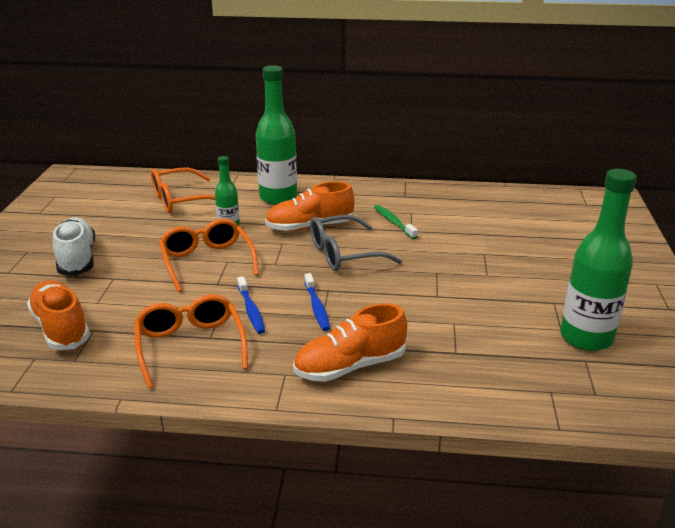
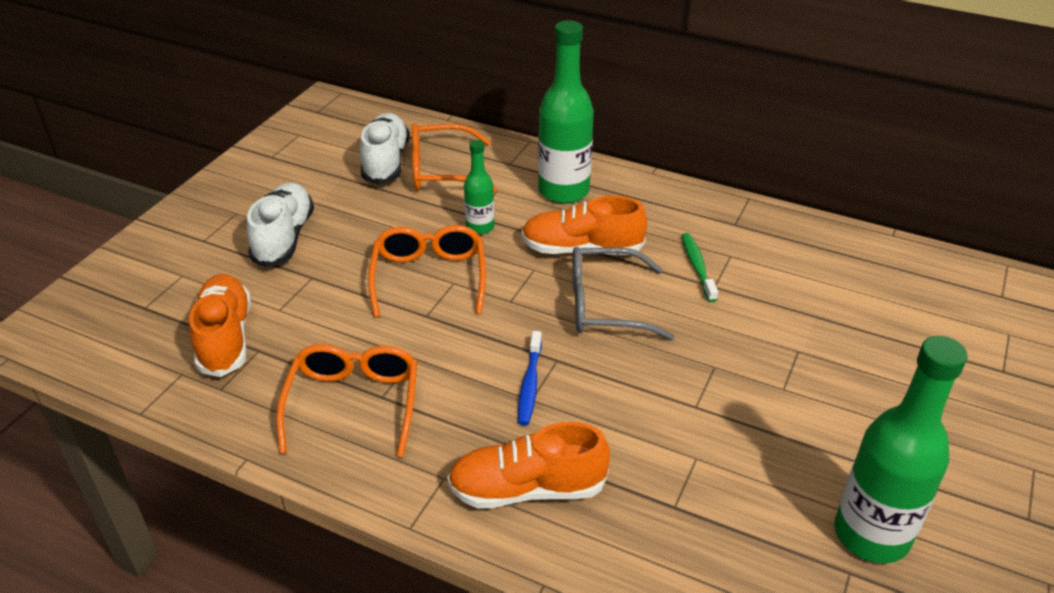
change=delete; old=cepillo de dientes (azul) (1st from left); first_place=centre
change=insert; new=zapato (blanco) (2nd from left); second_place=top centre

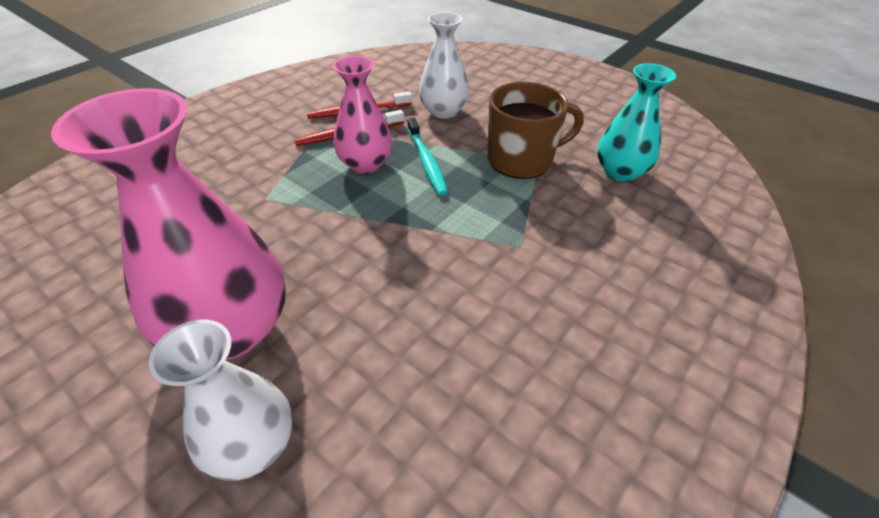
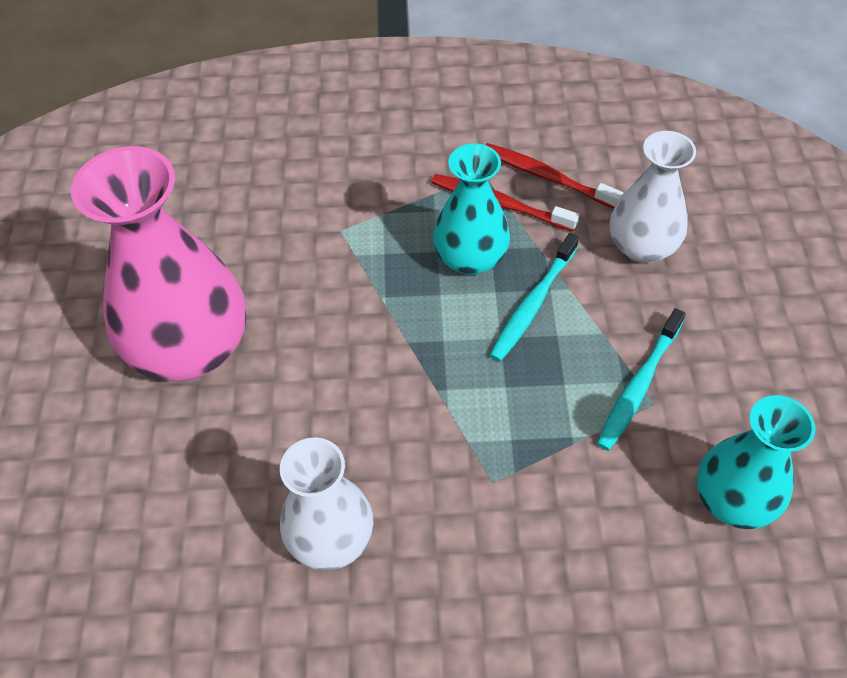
change=move; old=florero (blanco) (1st from left); first_place=bottom left; second_place=bottom centre
change=replace; old=taza (marrón); new=cepillo de dientes (turquesa) (2nd from left); first_place=top centre; second_place=middle right
change=recolor; old=florero (rosa) (2nd from left); new=florero (turquesa) (1st from left); first_place=top centre; second_place=top centre

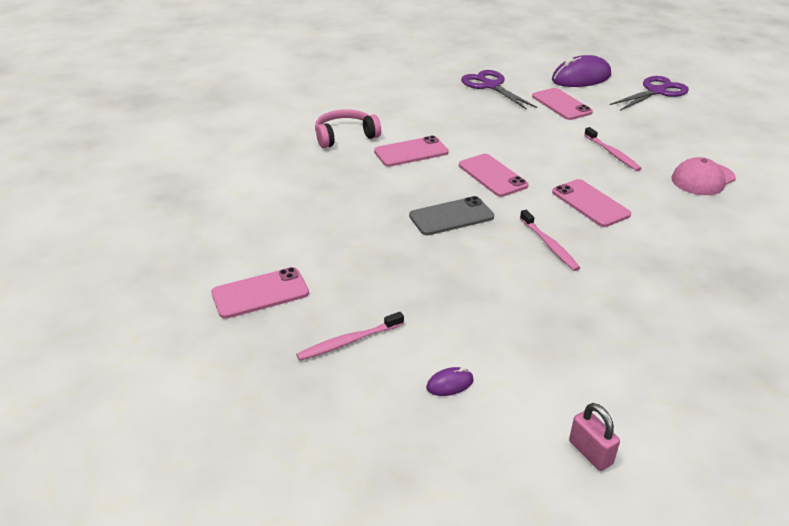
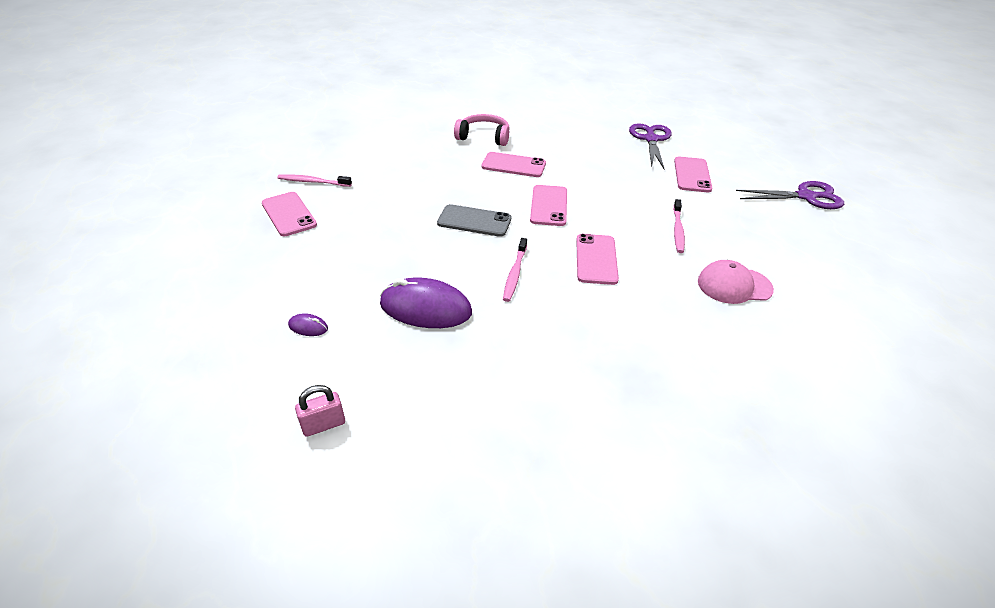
change=move; old=cepillo de dientes (rosa) (1st from left); first_place=centre; second_place=top left
change=move; old=ratón (morado) (2nd from left); first_place=top right; second_place=centre
change=rotate; old=móvil (rosa) (1st from left); first_place=middle left; second_place=middle left; degrees=45
change=rotate; old=candado (rosa); first_place=bottom right; second_place=bottom left; degrees=60

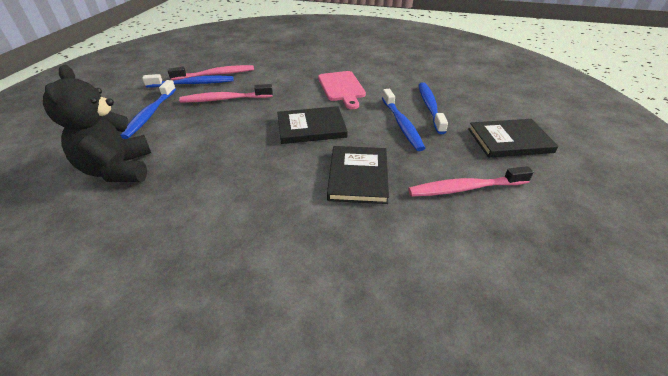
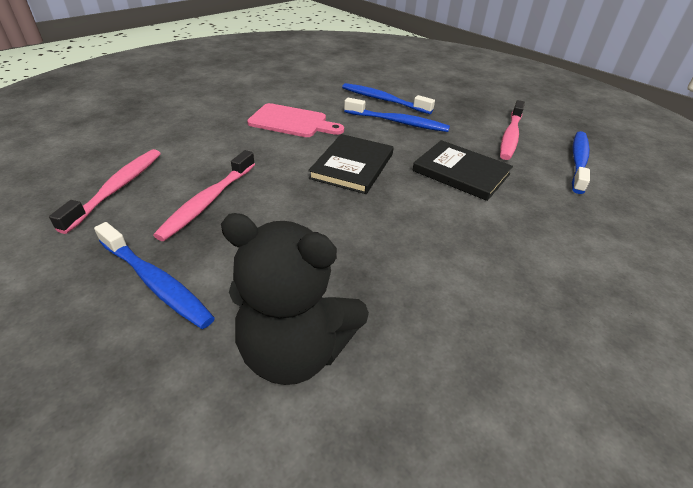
change=delete; old=libro (negro) (3rd from left); first_place=middle right
change=move; old=cepillo de dientes (azul) (2nd from left in the first image); new=cepillo de dientes (azul) (4th from left); first_place=top left; second_place=top right

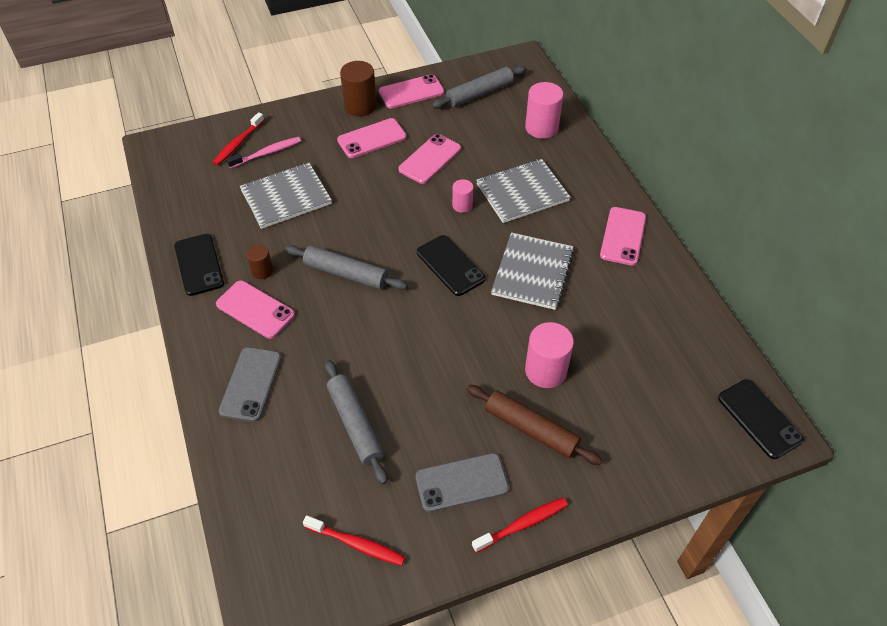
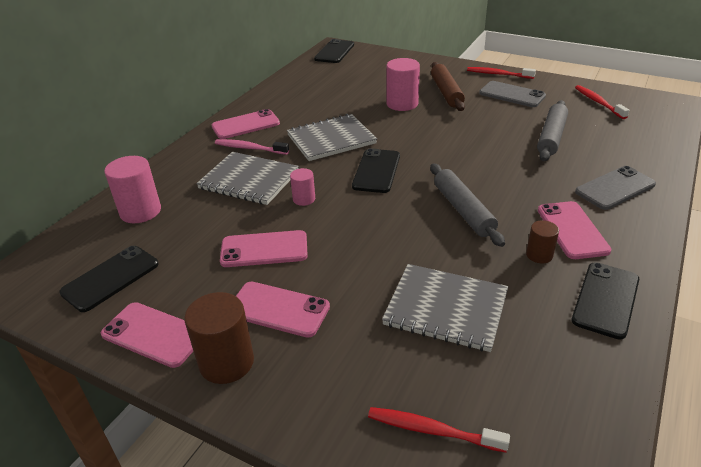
change=move; old=cepillo de dientes (rosa); first_place=top left; second_place=top centre
change=replace; old=rodillo (gris) (3rd from left); new=móvil (negro) (1st from left); first_place=top centre; second_place=middle left
change=rotate; old=cepillo de dientes (rojo) (1st from left); first_place=top left; second_place=bottom centre; degrees=-150

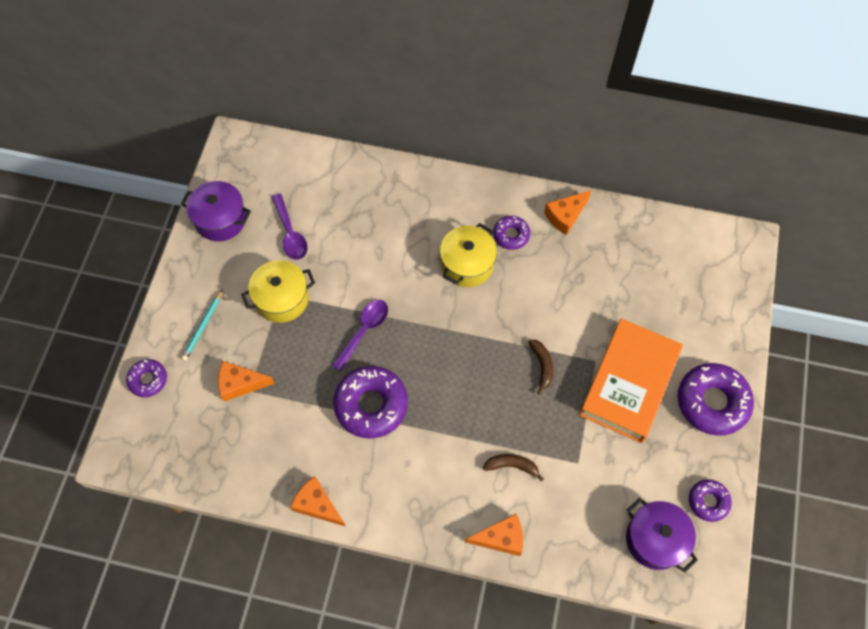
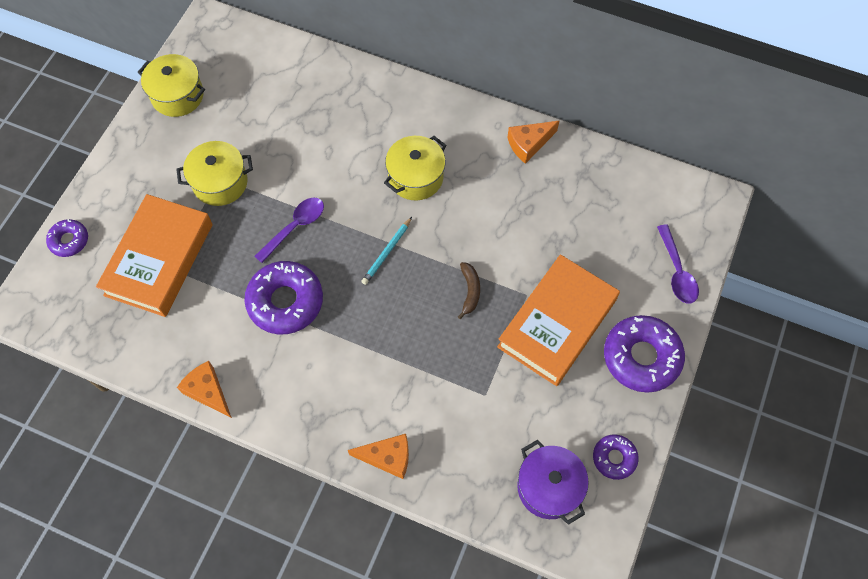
change=delete; old=plátano (marrón) (1st from left); first_place=bottom centre
change=delete; old=rosquilla (morado) (3rd from left); first_place=centre
change=move; old=lápiz (turquesa); first_place=middle left; second_place=centre
change=move; old=cuchara (morado) (1st from left in the first image); new=cuchara (morado) (2nd from left); first_place=centre; second_place=middle right
change=replace; old=queso (naranja) (1st from left); new=libro (naranja) (1st from left); first_place=middle left; second_place=middle left
change=recolor; old=olla (morado) (1st from left); new=olla (amarillo) (1st from left); first_place=middle left; second_place=top left

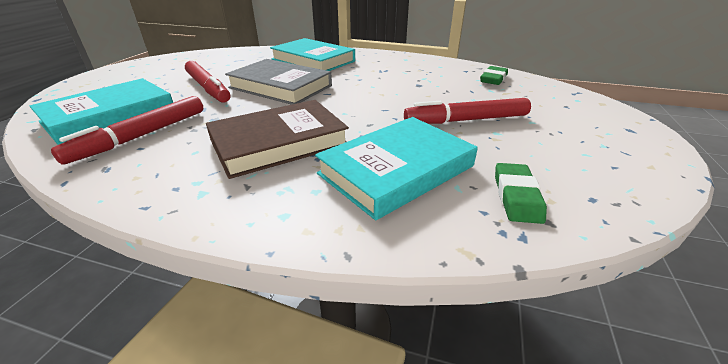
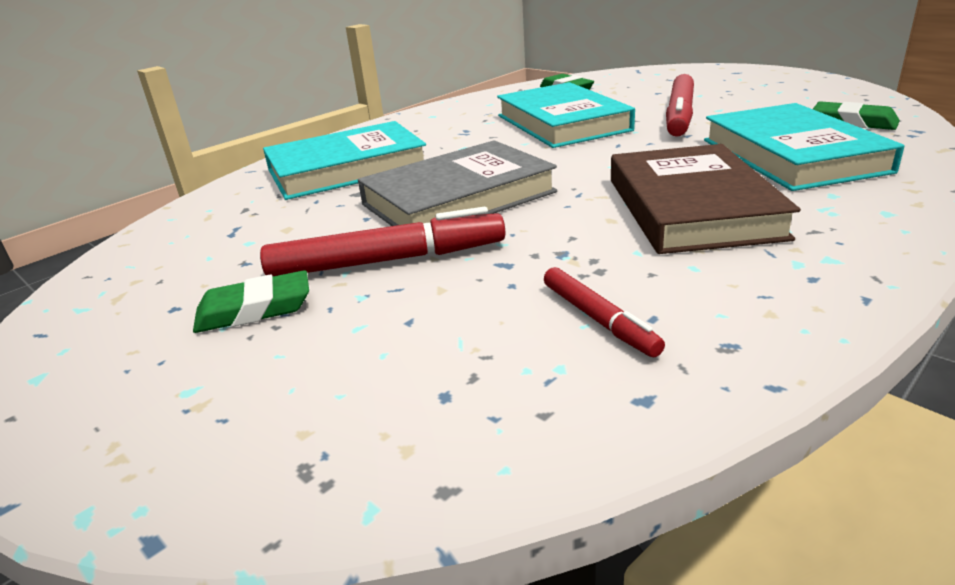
change=insert; new=goma de borrar (verde) (1st from left); second_place=middle left
change=move; old=libro (turquesa) (1st from left in the first image); new=libro (turquesa) (2nd from left); first_place=top left; second_place=top centre
change=resize; old=rotulador (rojo) (1st from left in the first image); first_place=middle left; second_place=centre; factor=0.57

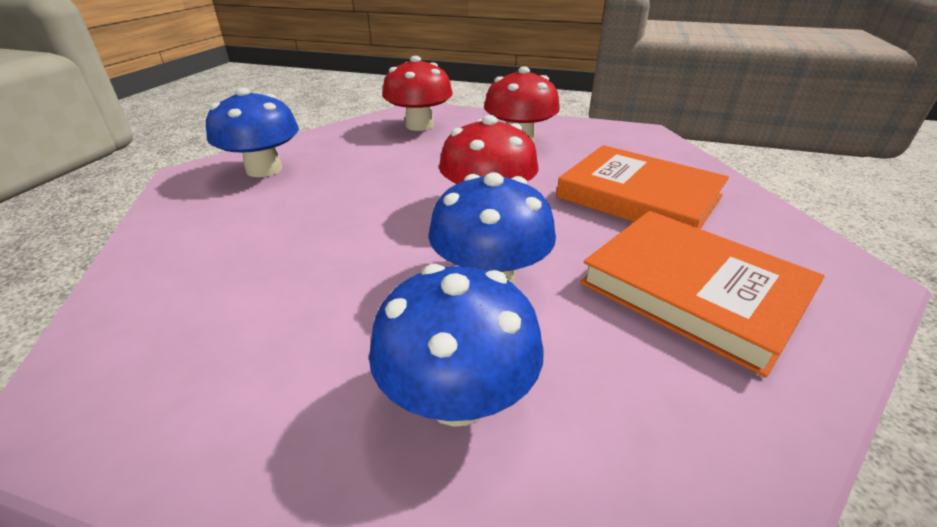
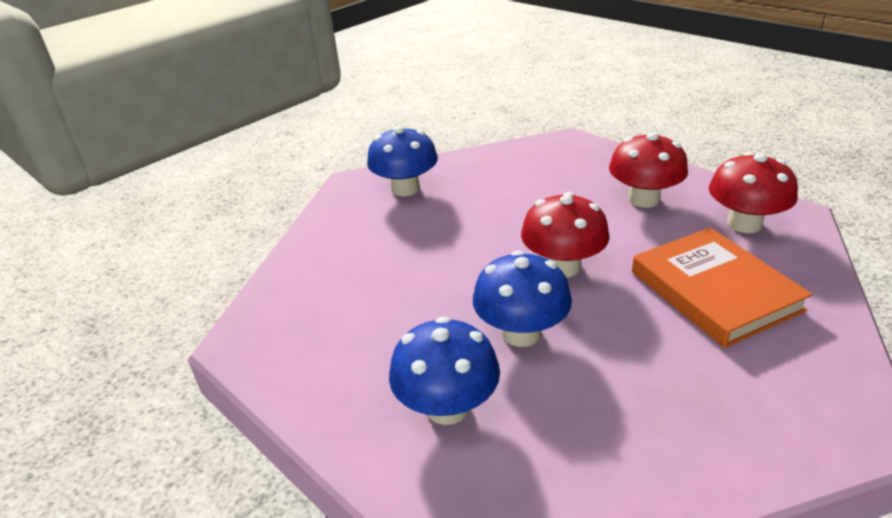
change=delete; old=libro (naranja) (2nd from left); first_place=middle right
change=move; old=seta (rojo) (1st from left in the first image); new=seta (rojo) (3rd from left); first_place=top centre; second_place=middle right

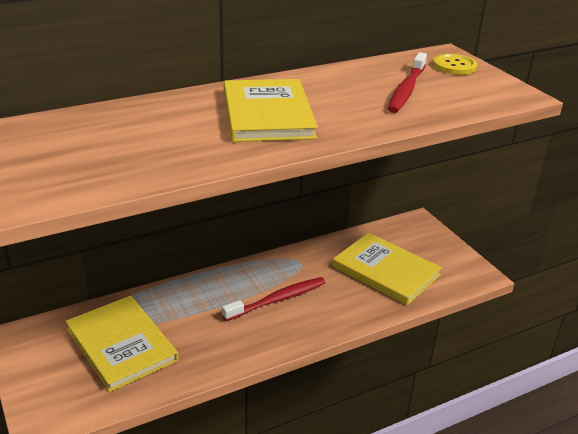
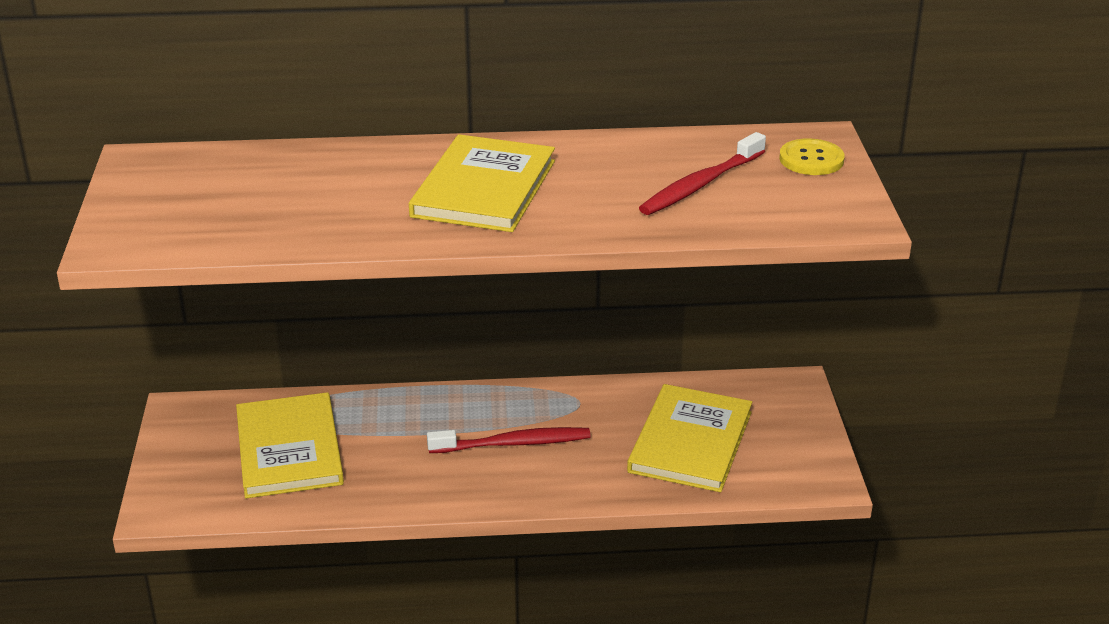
change=rotate; old=libro (amarillo) (3rd from left); first_place=middle right; second_place=bottom centre; degrees=45

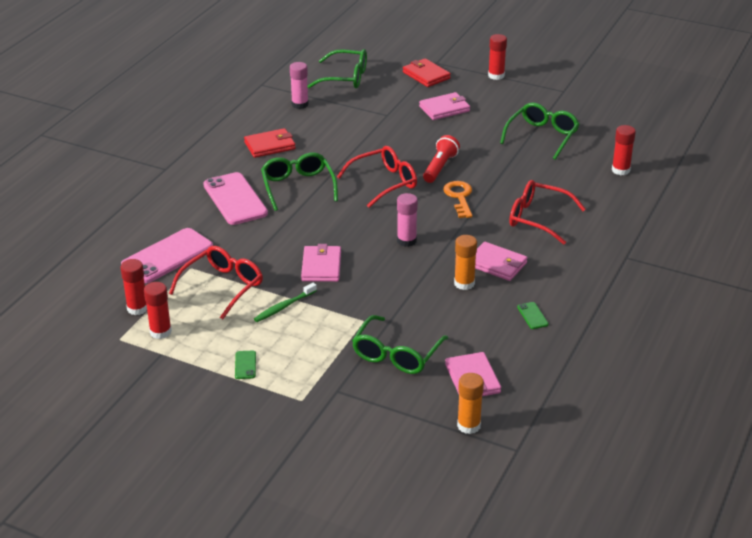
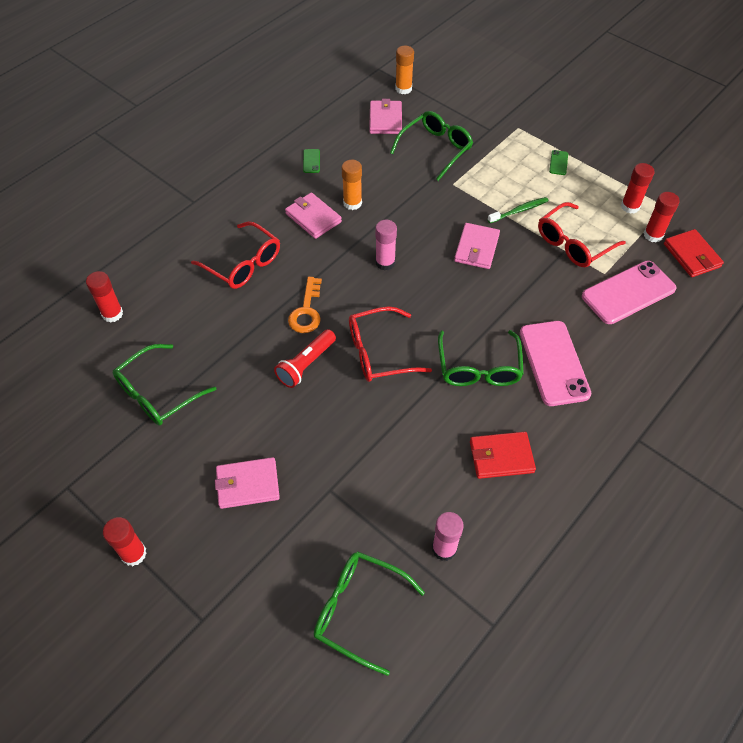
change=move; old=cartera (rojo) (2nd from left); first_place=top centre; second_place=middle right

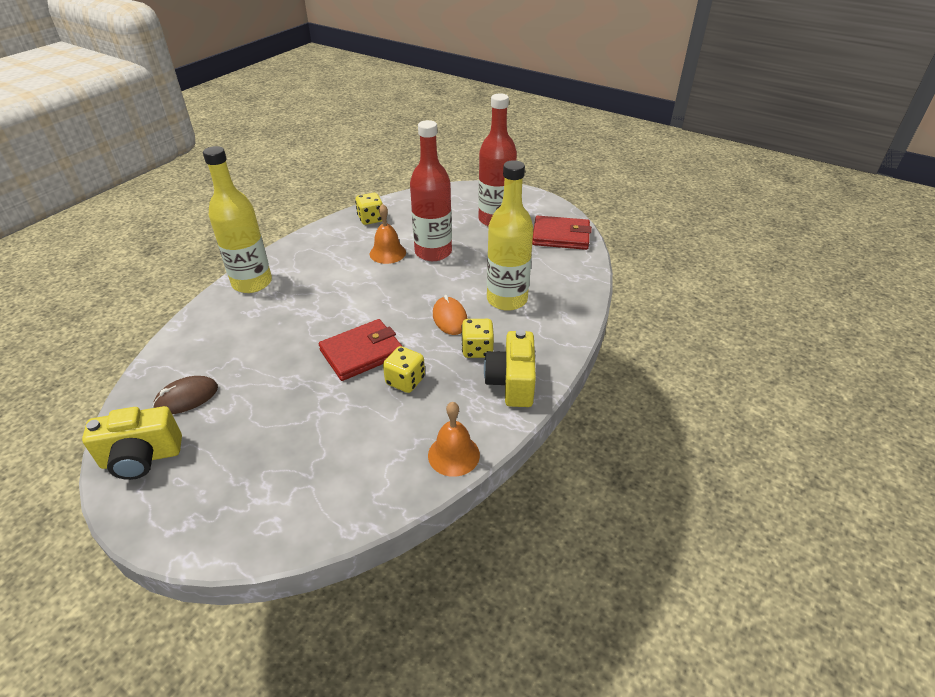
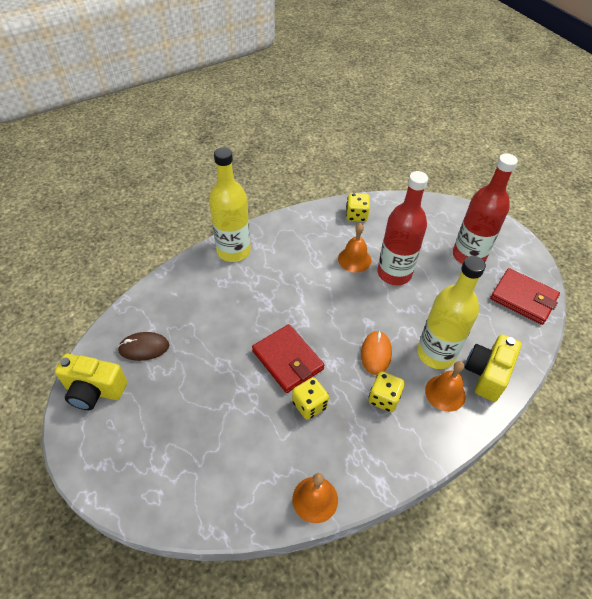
change=insert; new=campana (naranja) (3rd from left); second_place=middle right
change=move; old=cámara (amarillo) (2nd from left); first_place=centre; second_place=middle right
change=rotate; old=cartera (rojo) (1st from left); first_place=centre; second_place=centre; degrees=60

